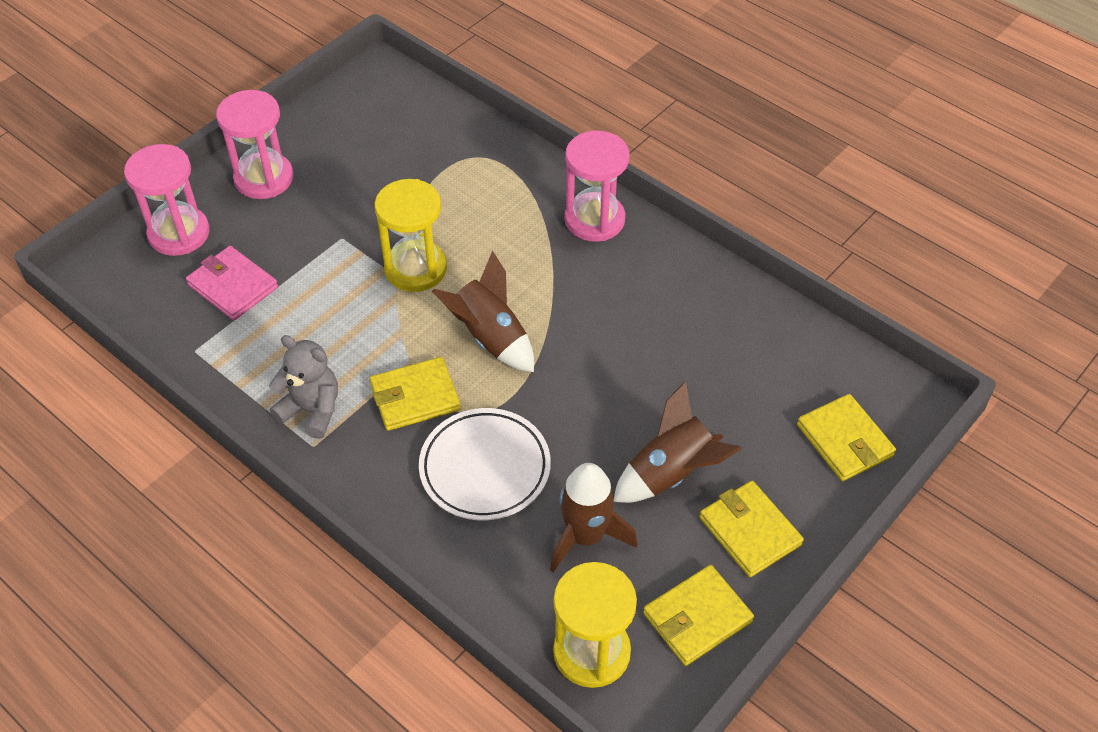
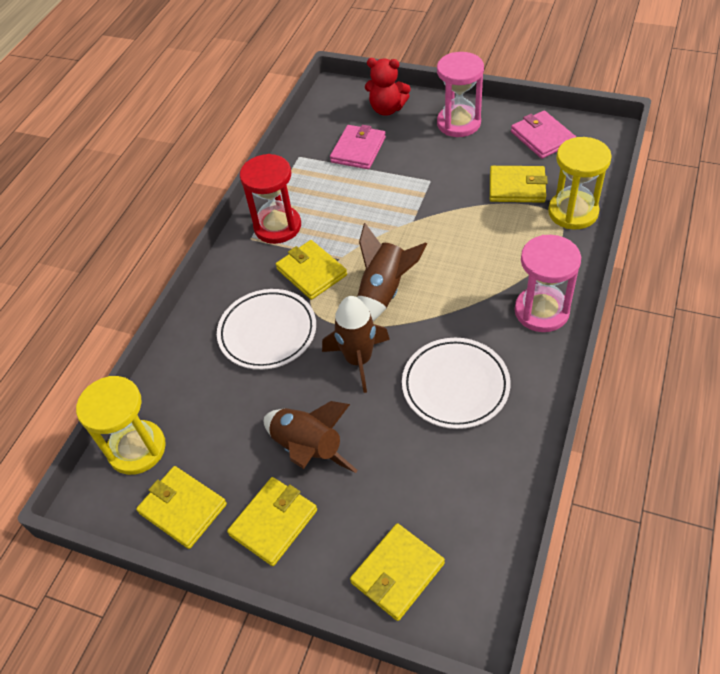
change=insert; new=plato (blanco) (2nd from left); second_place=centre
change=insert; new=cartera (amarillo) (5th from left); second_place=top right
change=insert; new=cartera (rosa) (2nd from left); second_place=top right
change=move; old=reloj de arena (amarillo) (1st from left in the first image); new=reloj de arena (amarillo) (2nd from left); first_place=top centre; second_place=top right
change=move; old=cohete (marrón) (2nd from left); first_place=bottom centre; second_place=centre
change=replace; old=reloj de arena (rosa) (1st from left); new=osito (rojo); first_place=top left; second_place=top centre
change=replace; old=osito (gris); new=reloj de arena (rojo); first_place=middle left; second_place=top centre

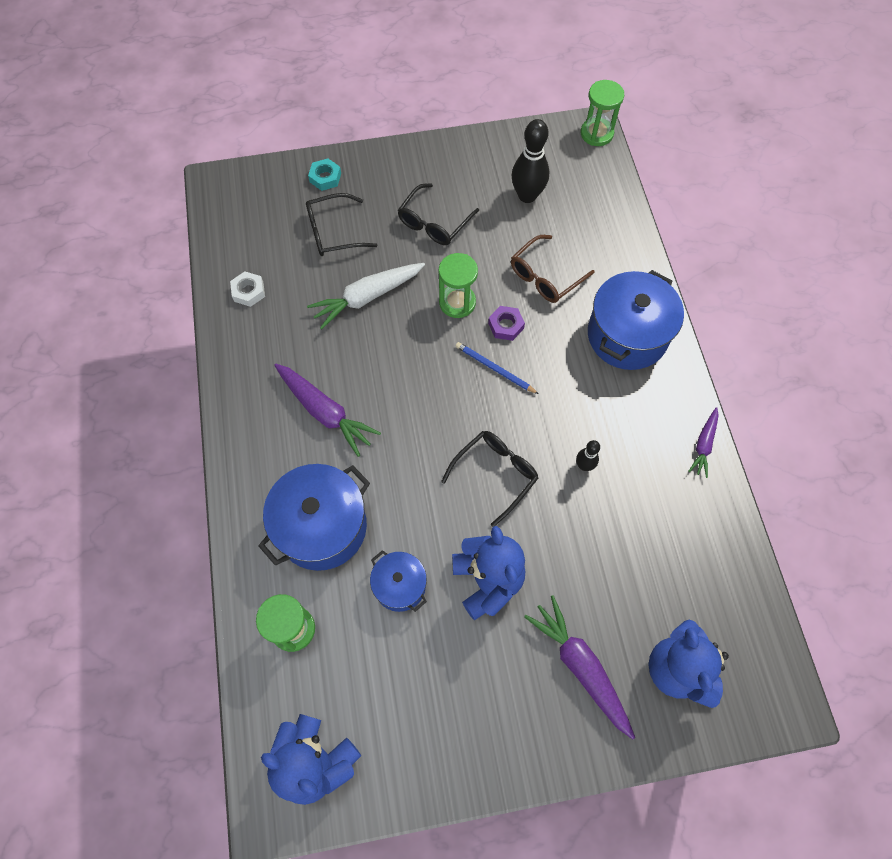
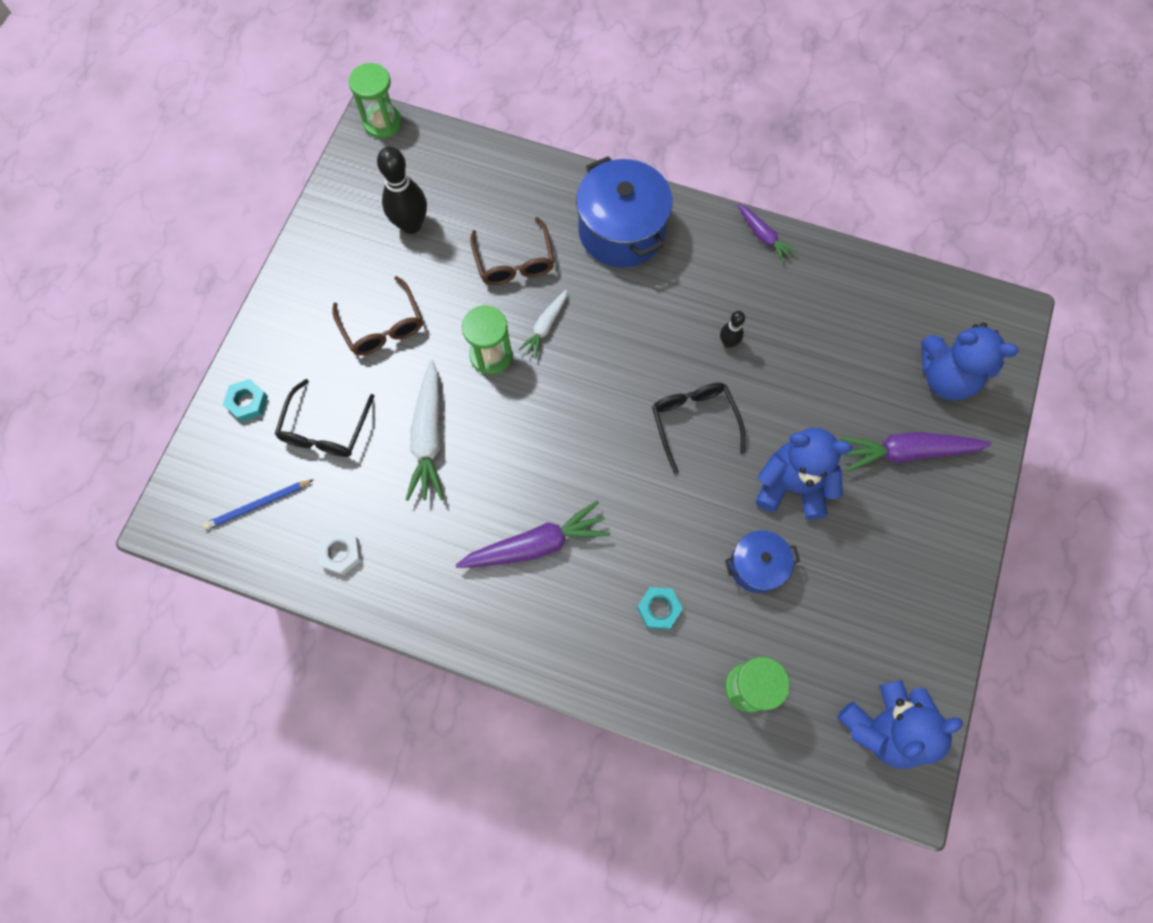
change=move; old=lápiz (azul); first_place=centre; second_place=middle left
change=replace; old=olla (azul) (1st from left); new=tuerca (turquesa) (2nd from left); first_place=centre; second_place=centre
change=replace; old=tuerca (morado); new=zanahoria (blanco) (2nd from left); first_place=centre; second_place=centre
change=recolor; old=gafas (negro) (2nd from left); new=gafas (marrón) (1st from left); first_place=top centre; second_place=middle left

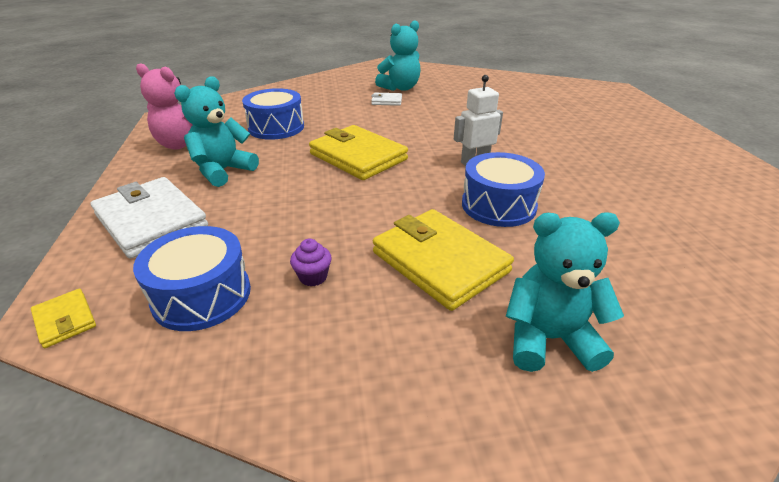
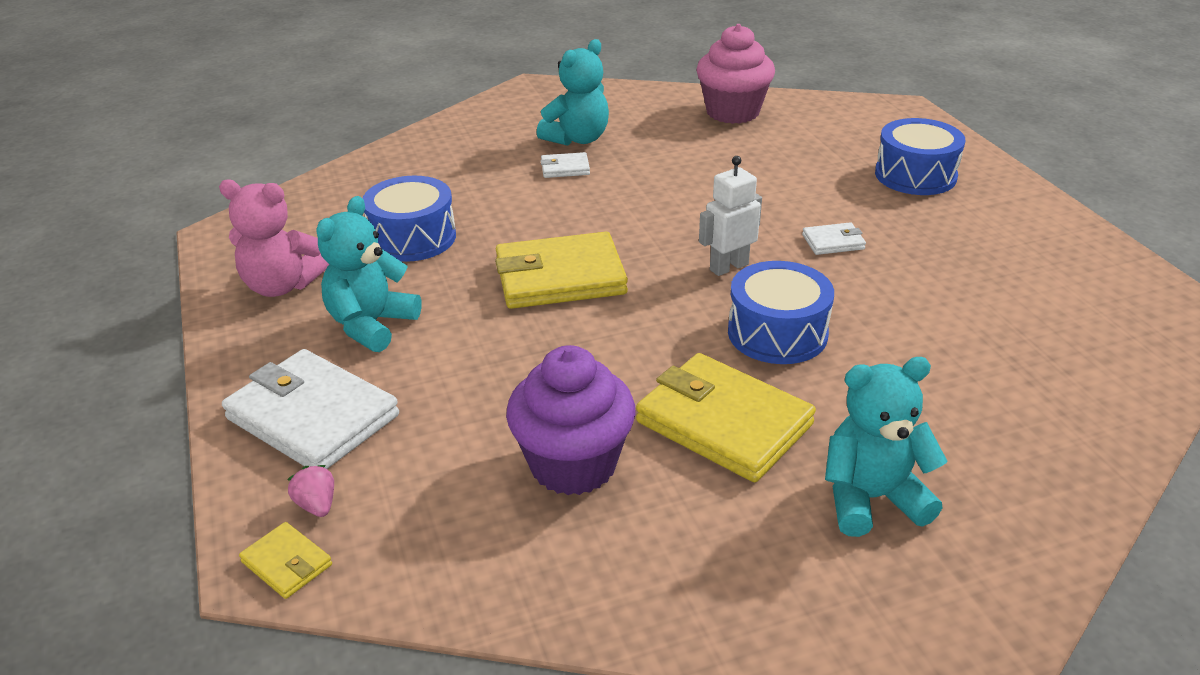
change=insert; new=fresa (rosa); second_place=bottom left
change=insert; new=magdalena (rosa); second_place=top centre
change=insert; new=cartera (blanco) (3rd from left); second_place=middle right
change=move; old=tambor (azul) (1st from left in the first image); new=tambor (azul) (3rd from left); first_place=middle left; second_place=top right
change=rotate; old=cartera (amarillo) (2nd from left); first_place=top centre; second_place=centre; degrees=-45
change=resize; old=magdalena (morado); first_place=centre; second_place=centre; factor=2.43

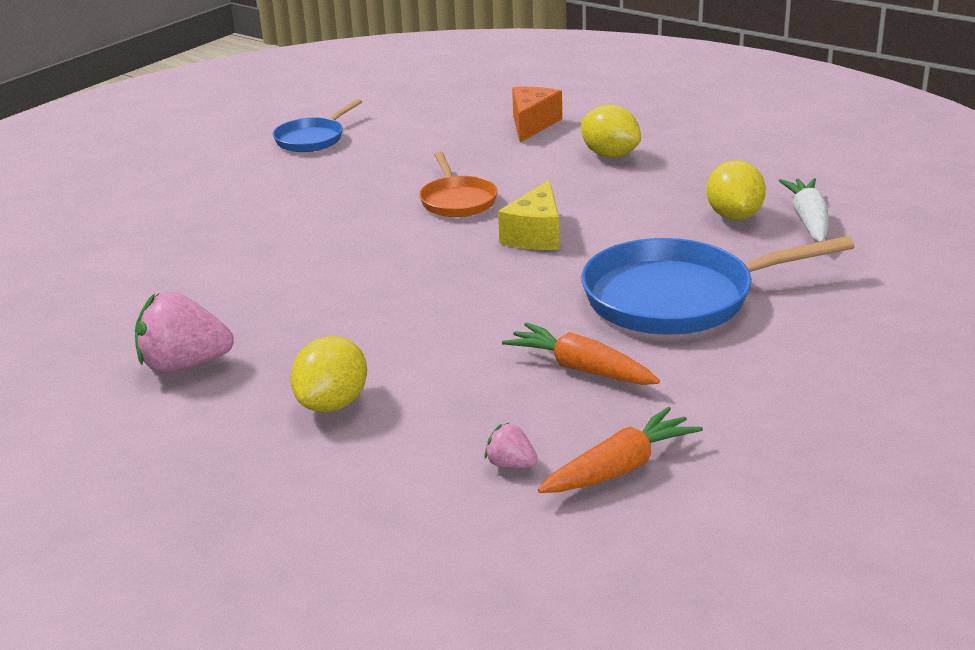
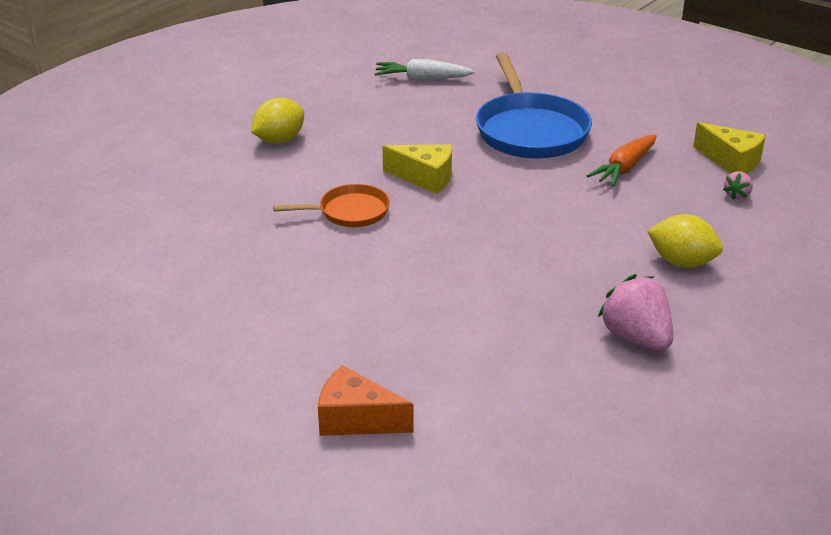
change=delete; old=sartén (azul) (1st from left); first_place=top left
change=delete; old=limón (amarillo) (3rd from left); first_place=top right
change=move; old=queso (naranja); first_place=top centre; second_place=bottom centre
change=replace; old=zanahoria (naranja) (2nd from left); new=queso (amarillo) (2nd from left); first_place=bottom centre; second_place=top right
change=rotate; old=fresa (rosa) (1st from left); first_place=middle left; second_place=middle right; degrees=150

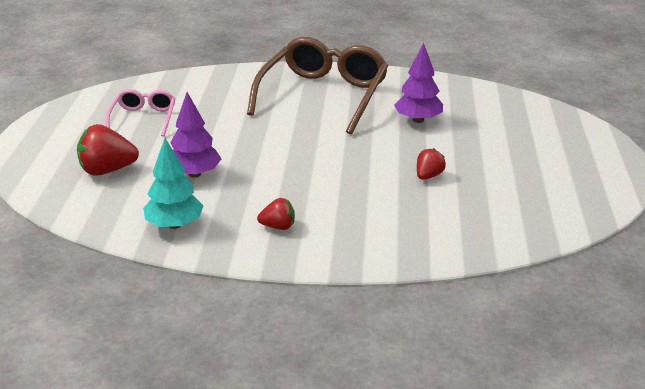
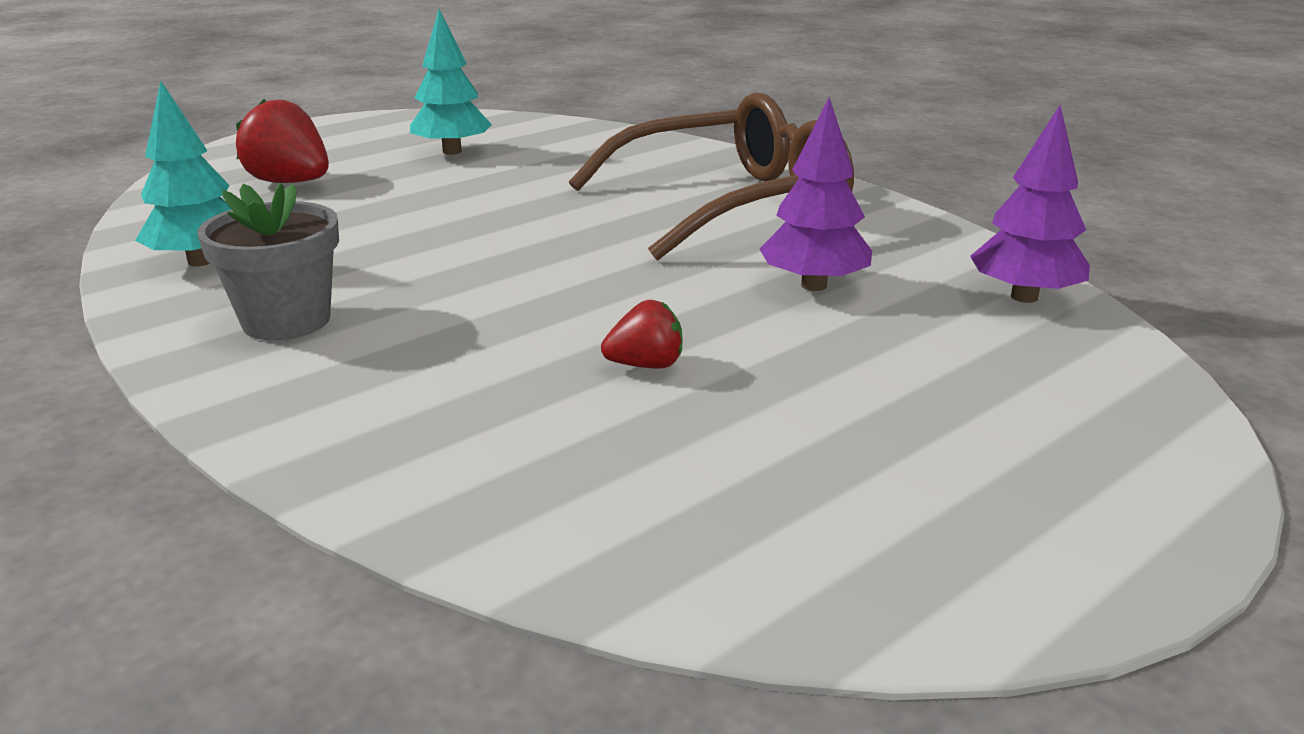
change=move; old=árbol (morado) (1st from left in the first image); new=árbol (morado) (2nd from left); first_place=middle left; second_place=top right
change=replace; old=gafas (rosa); new=árbol (turquesa) (2nd from left); first_place=top left; second_place=top centre
change=replace; old=fresa (rojo) (2nd from left); new=maceta (gris); first_place=centre; second_place=middle left

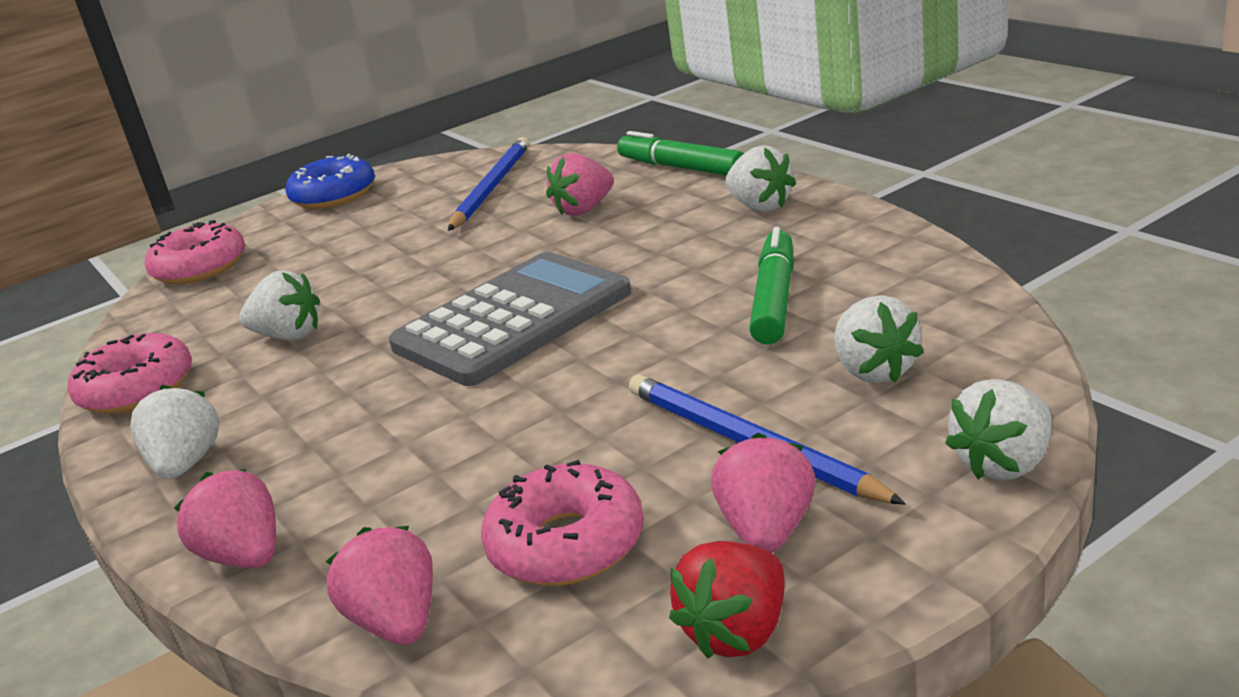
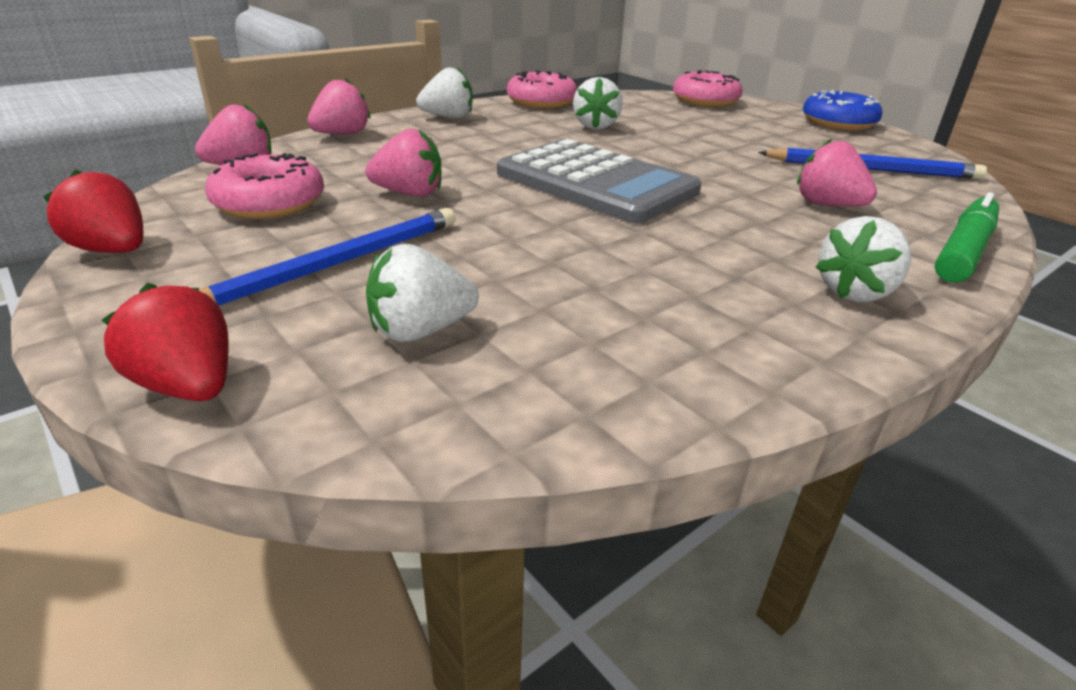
change=delete; old=rotulador (verde) (2nd from left); first_place=centre
change=move; old=fresa (rosa) (4th from left in the first image); new=fresa (rosa) (3rd from left); first_place=bottom centre; second_place=top centre
change=recolor; old=fresa (blanco) (5th from left); new=fresa (rojo) (2nd from left); first_place=middle right; second_place=middle left

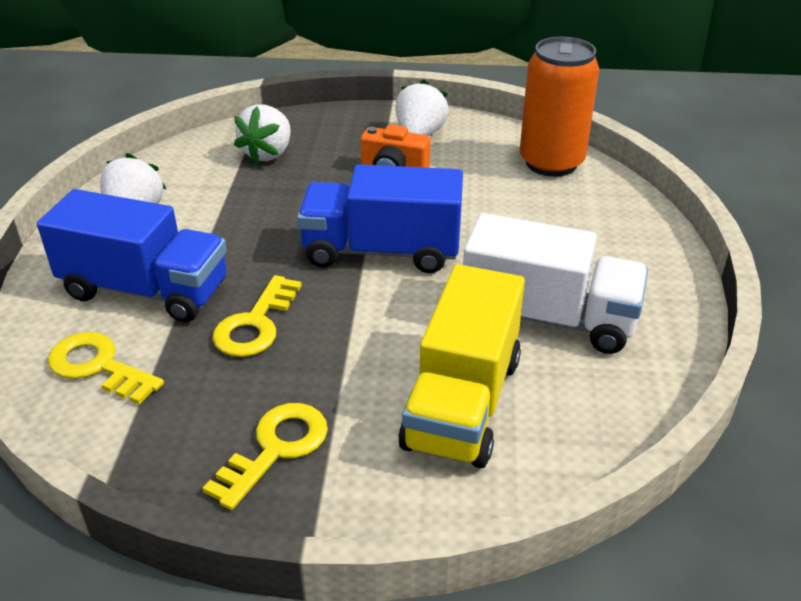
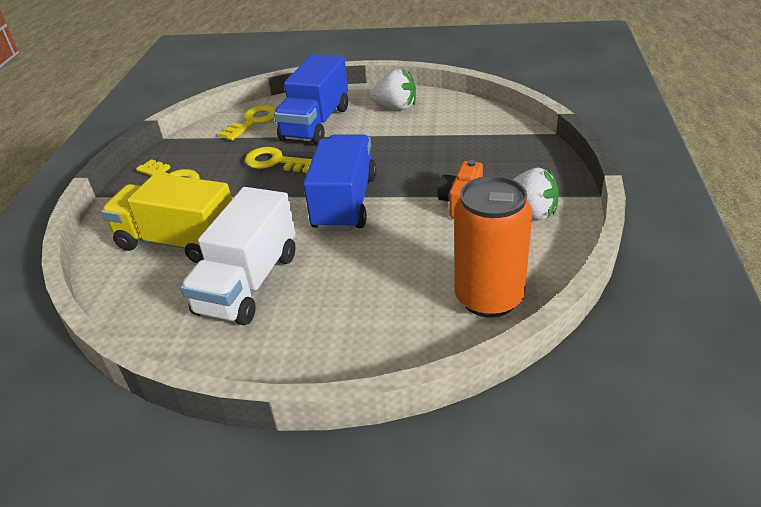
change=delete; old=fresa (blanco) (2nd from left); first_place=top left

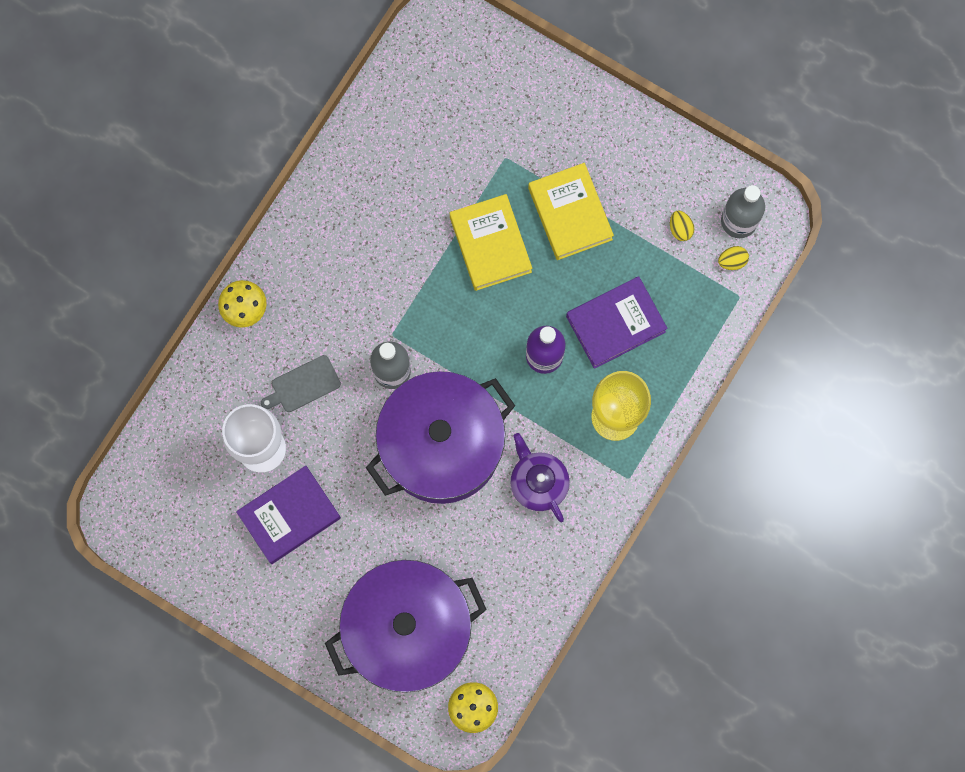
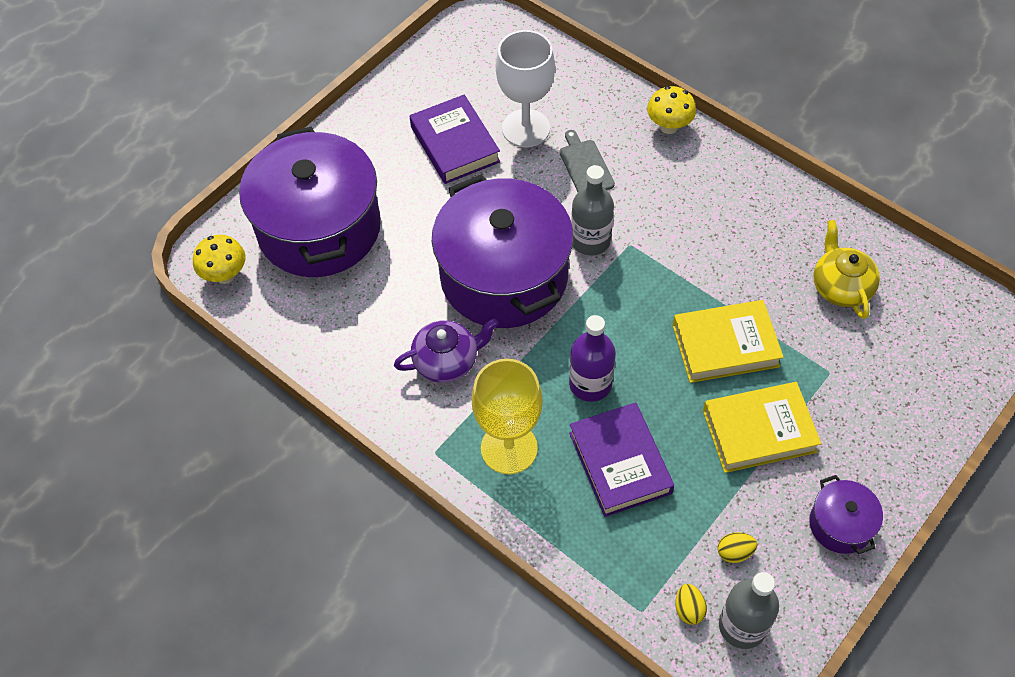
change=insert; new=olla (morado) (3rd from left); second_place=bottom right
change=insert; new=tetera (amarillo); second_place=middle right

